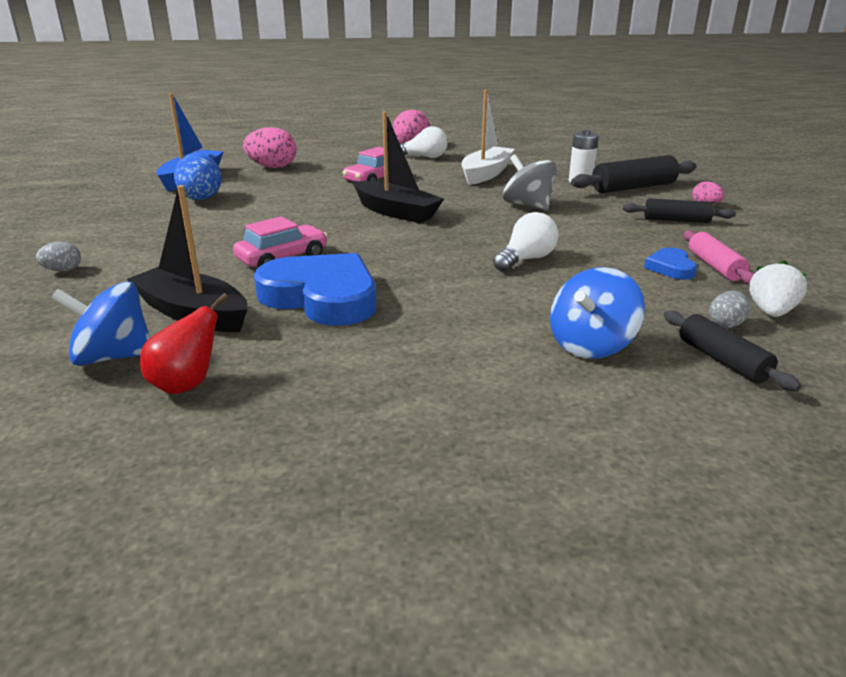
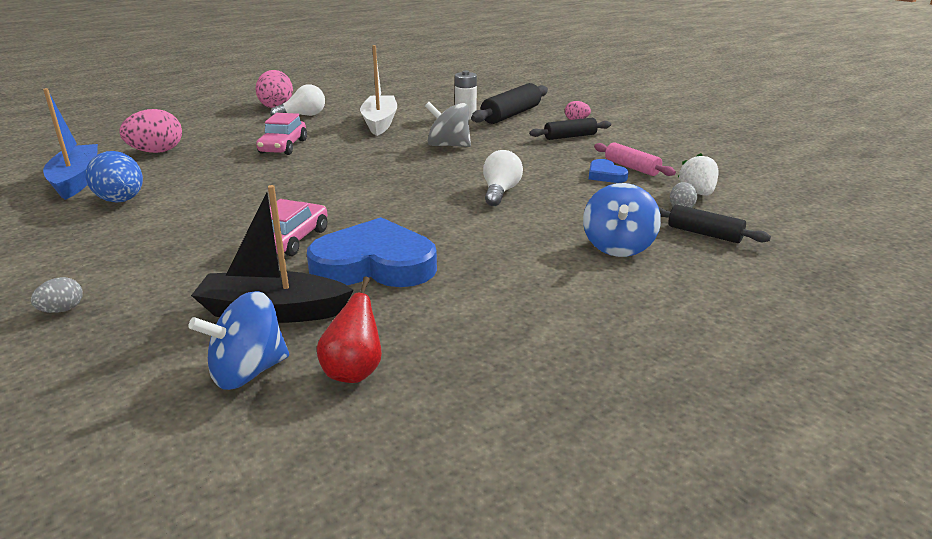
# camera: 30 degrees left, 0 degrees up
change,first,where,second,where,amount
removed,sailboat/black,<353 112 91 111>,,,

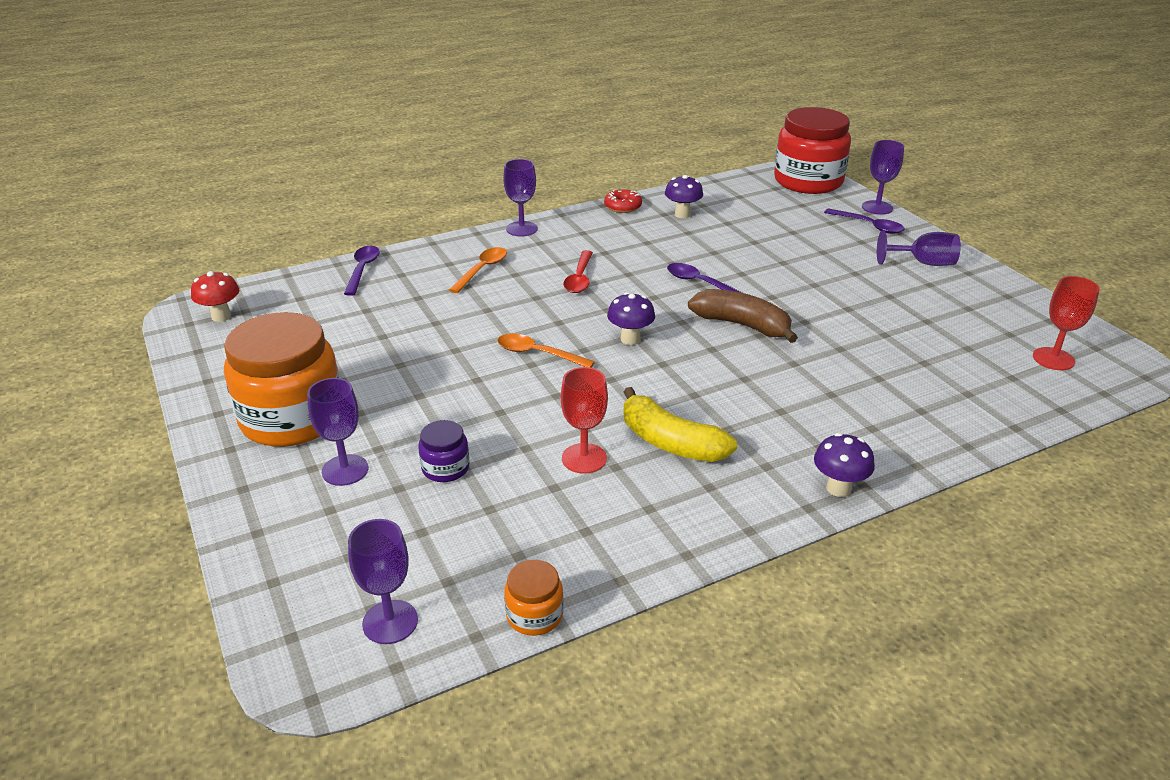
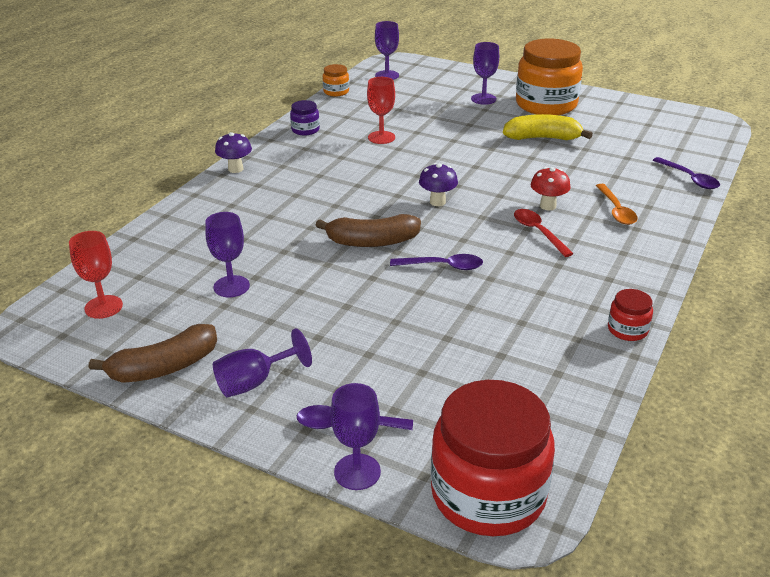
# camera: 145 degrees right, 0 degrees up
change,first,where,second,where,amount
moved,wine glass/violet,<503 159 35 77>,,<205 212 45 85>,
removed,fungus/violet,<665 175 38 43>,,,
replaced,doughnut/crimson,<604 189 38 24>,preserve jar/crimson,<608 289 45 52>,
moved,fungus/crimson,<191 271 48 51>,,<531 167 40 44>,
removed,tablespoon/orange-coloured,<497 333 98 35>,,,
moved,banana/golden,<623 387 114 75>,,<503 114 90 26>,
moved,preserve jar/violet,<418 420 51 62>,,<290 100 30 36>,
added,,,banana/russet,<89 324 128 59>,

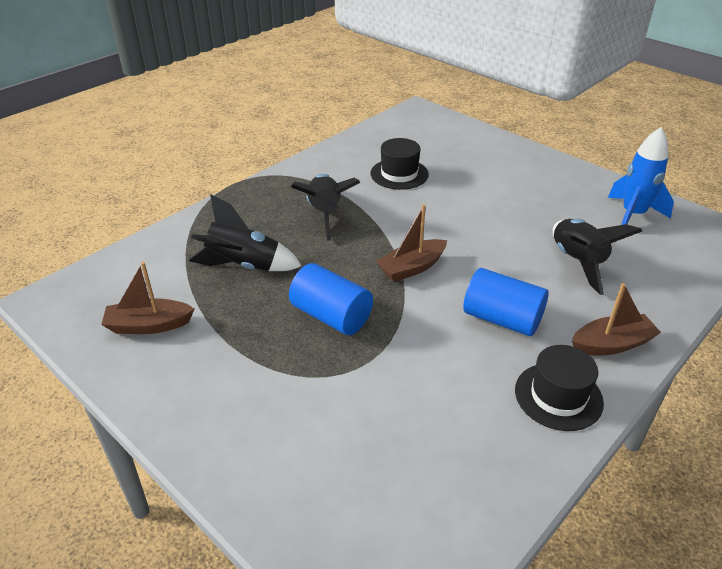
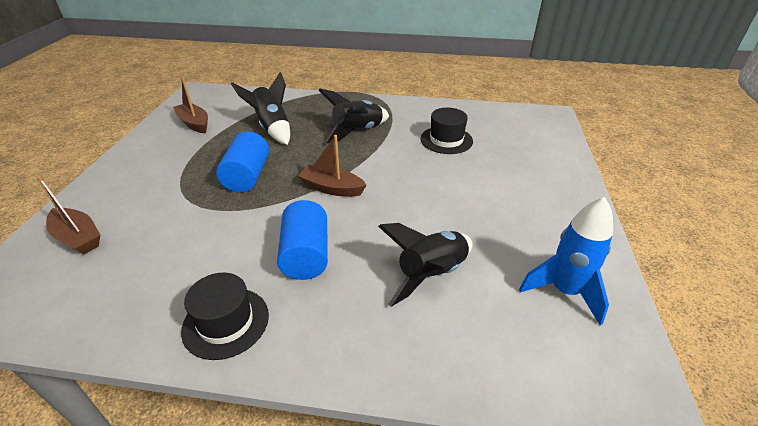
# camera: 55 degrees right, 0 degrees up
change,first,where,second,where,amount
moved,sailboat/russet,<572 283 89 73>,,<37 176 63 79>,

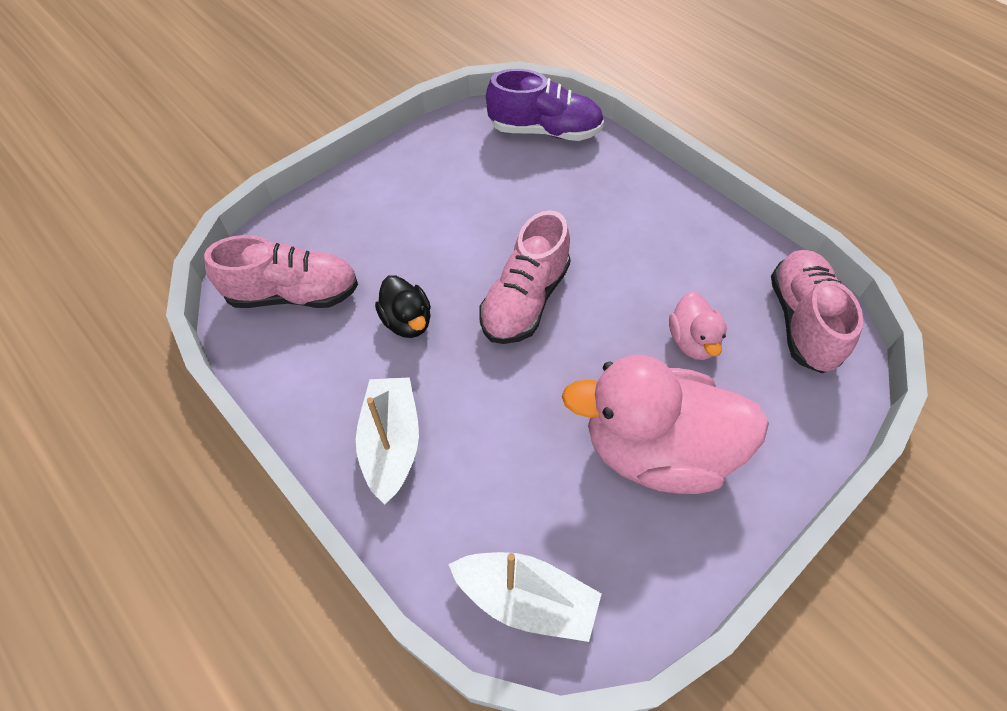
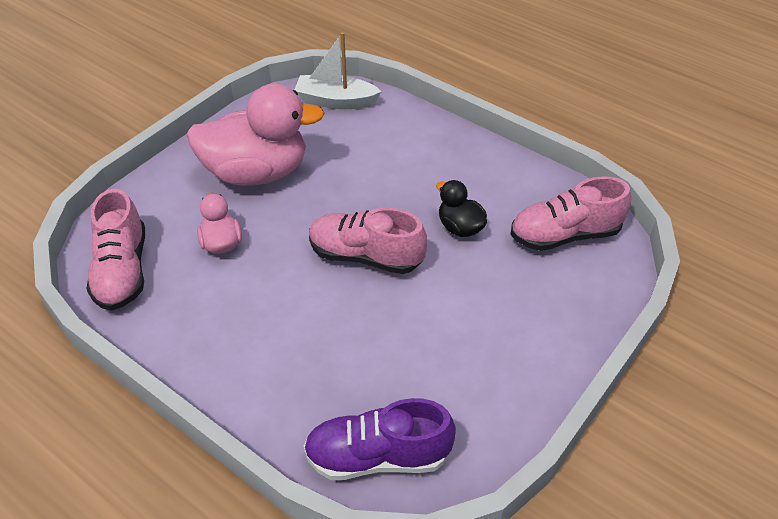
# camera: 170 degrees right, 10 degrees down
change,first,where,second,where,amount
turned,shoe/rose-pink,<479 210 92 134>,,<309 208 118 66>,90 degrees counterclockwise
removed,sailboat/snow-white,<356 377 63 127>,,,

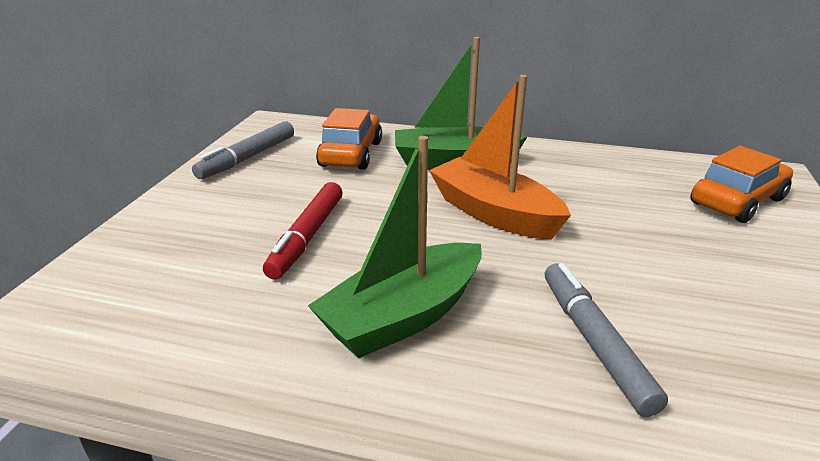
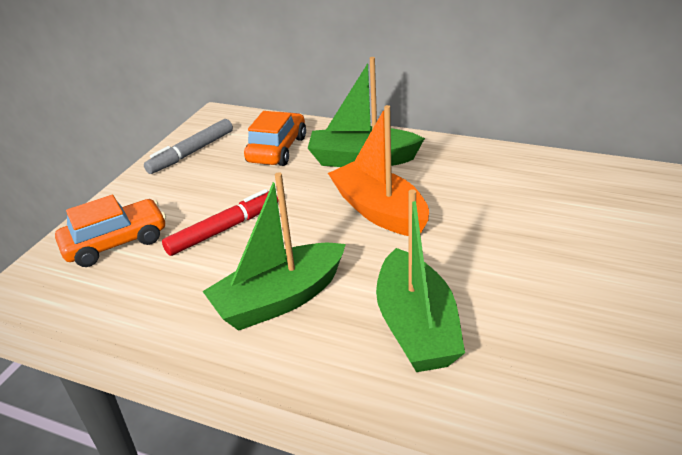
# camera: 10 degrees right, 5 degrees up
change,first,where,second,where,amount
moved,toy car/orange-coloured,<690 146 103 77>,,<55 195 111 72>,
turned,marker/crimson,<263 182 80 97>,,<162 189 116 67>,150 degrees counterclockwise
replaced,marker/ash-grey,<545 263 123 154>,sailboat/green,<376 189 89 183>,

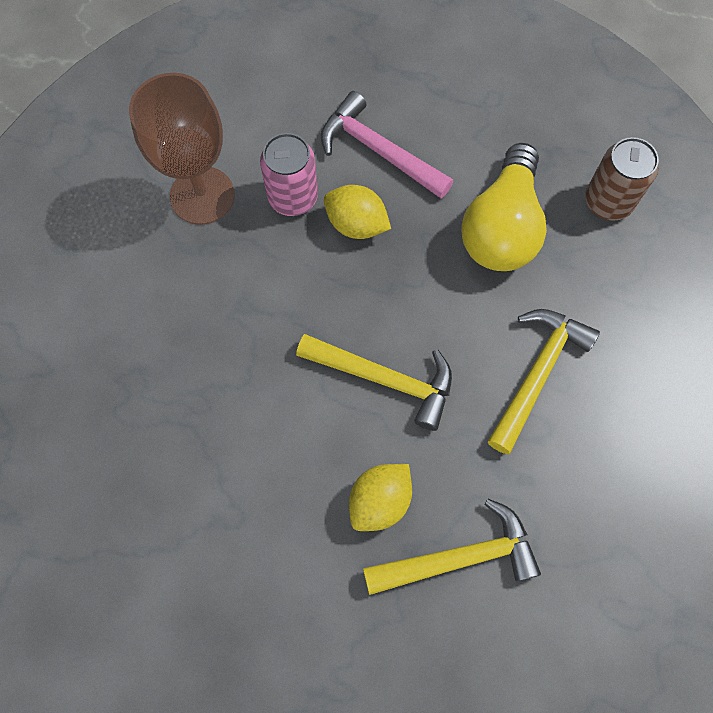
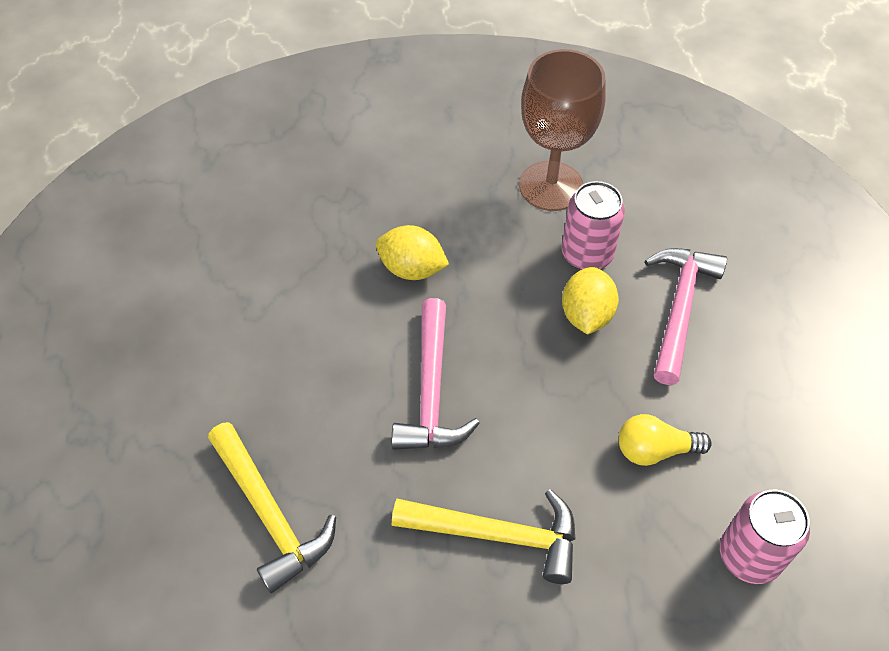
# camera: 70 degrees right, 15 degrees down
change,first,where,second,where,amount
recoloured,can/russet,<585 137 74 84>,can/rose-pink,<720 490 90 94>,
resized,bulb/golden,<461 143 86 128>,,<619 414 93 52>,x0.54
recoloured,carpenter's hammer/golden,<296 334 156 97>,carpenter's hammer/rose-pink,<392 298 88 152>,
moved,citrus fruit/golden,<349 464 63 67>,,<376 225 73 55>,

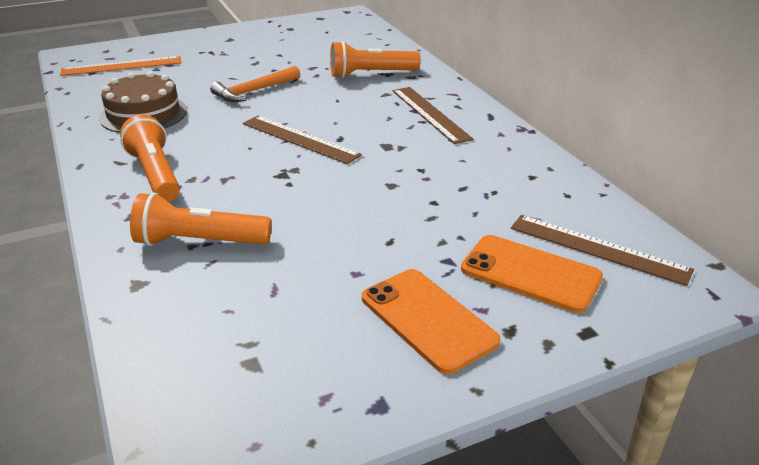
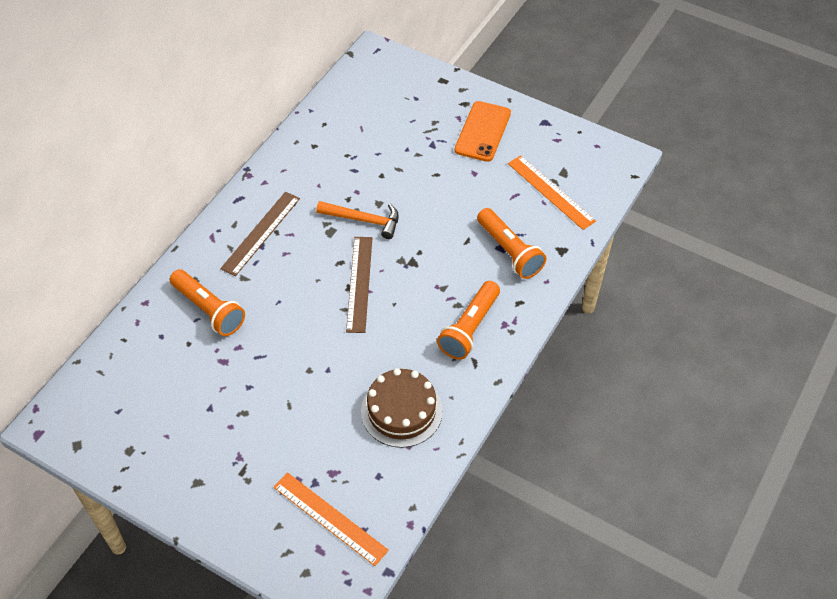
# camera: 125 degrees left, 20 degrees up
change,first,where,second,where,amount
moved,carpenter's hammer/orange-coloured,<210 66 90 36>,,<316 201 83 38>,
removed,straightedge/russet,<511 215 183 71>,,,
removed,mobile phone/orange-coloured,<461 235 142 78>,,,
added,,,straightedge/orange-coloured,<508 155 88 75>,

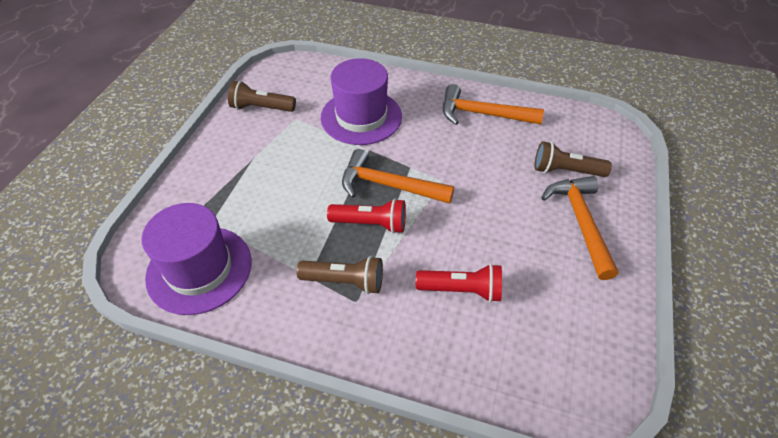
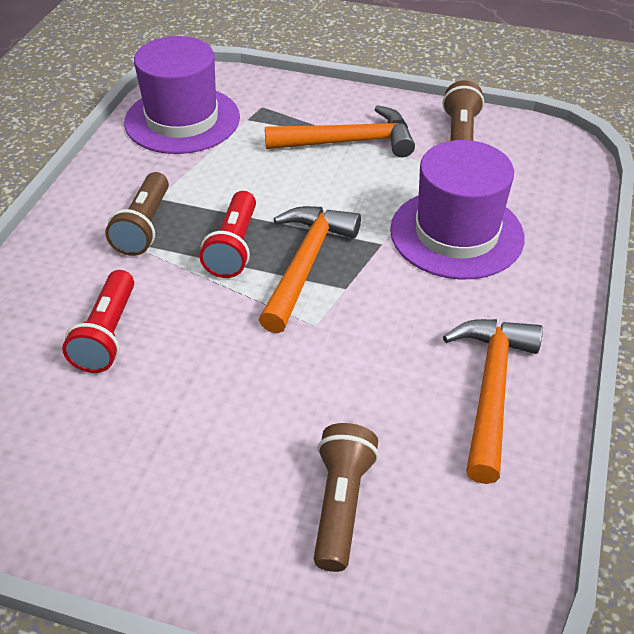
# camera: 90 degrees right, 5 degrees down
change,first,where,second,where,amount
moved,carpenter's hammer/orange-coloured,<541 176 78 104>,,<265 105 150 52>,

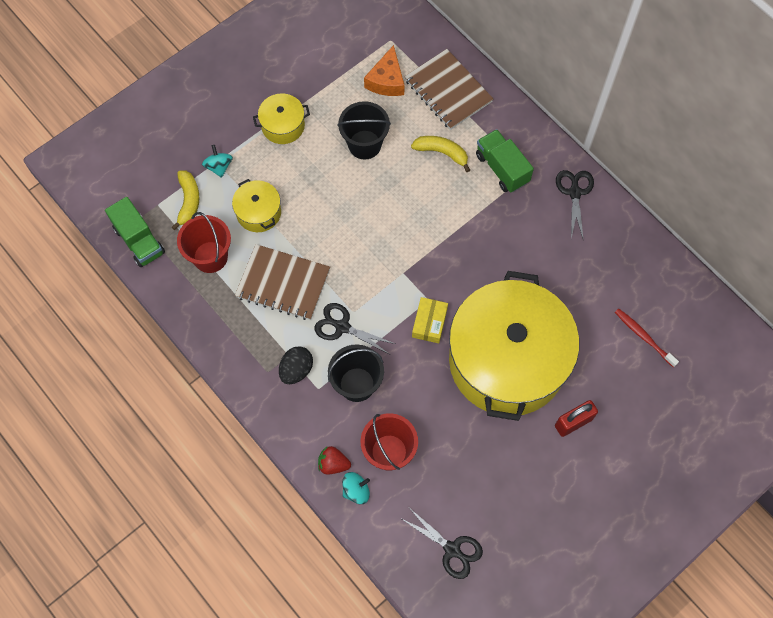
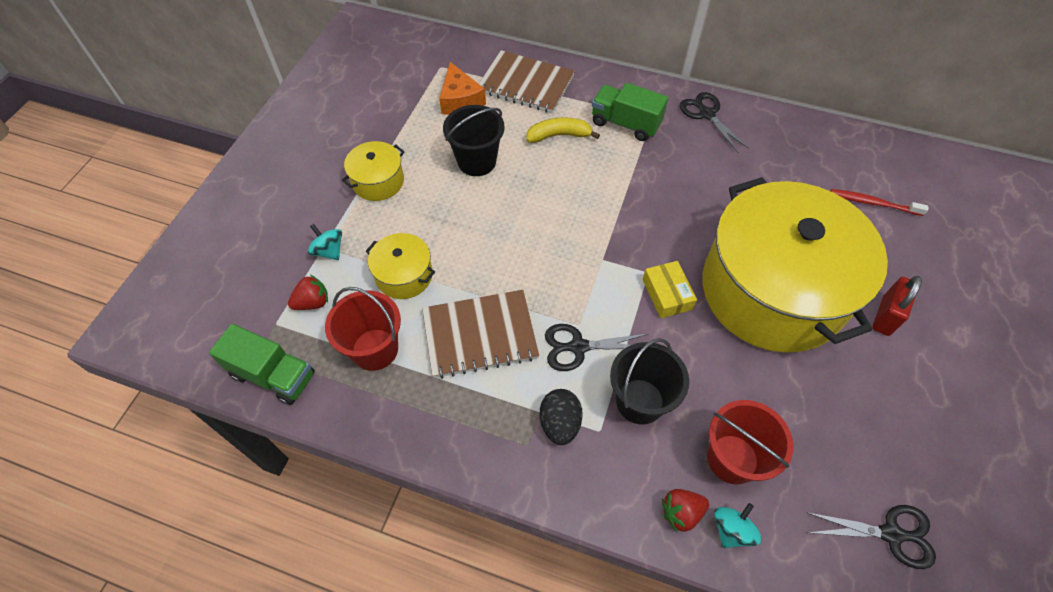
# camera: 30 degrees left, 10 degrees down
change,first,where,second,where,amount
replaced,banana/golden,<172 170 27 60>,toy strawberry/crimson,<288 275 40 35>,

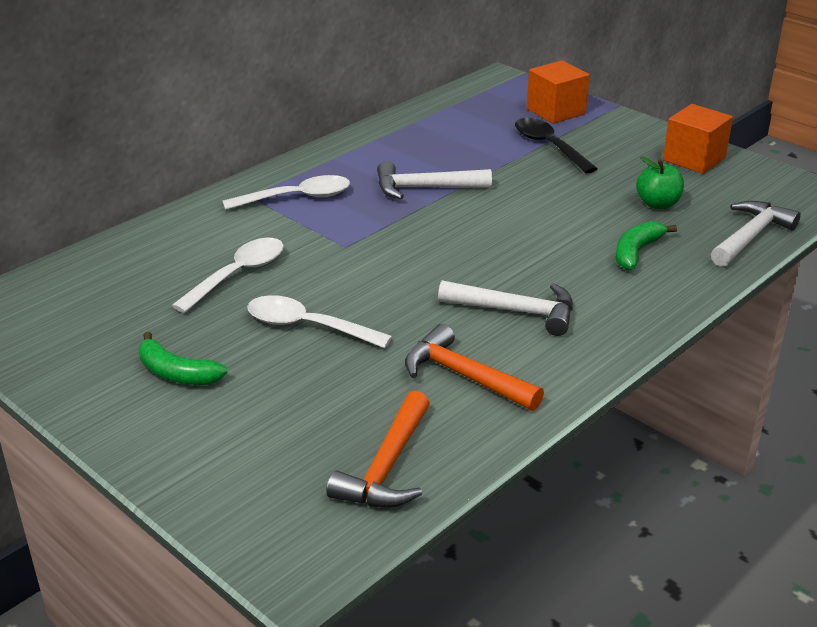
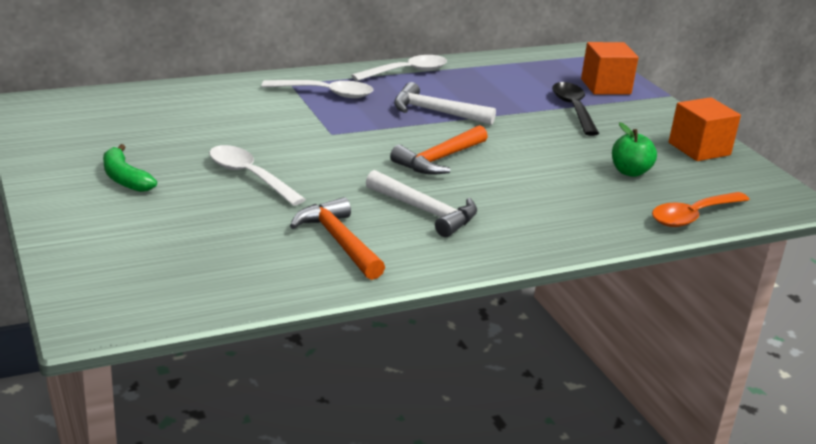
# camera: 20 degrees right, 5 degrees down
change,first,where,second,where,amount
replaced,carpenter's hammer/snow-white,<711 201 90 66>,tablespoon/orange-coloured,<652 192 98 35>,
removed,banana/green,<616 221 61 49>,,,
moved,tablespoon/snow-white,<172 238 112 75>,,<351 55 96 26>,
moved,carpenter's hammer/orange-coloured,<326 391 104 117>,,<390 125 98 50>,

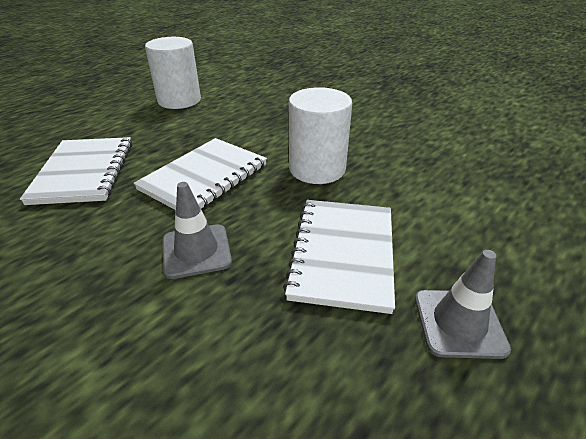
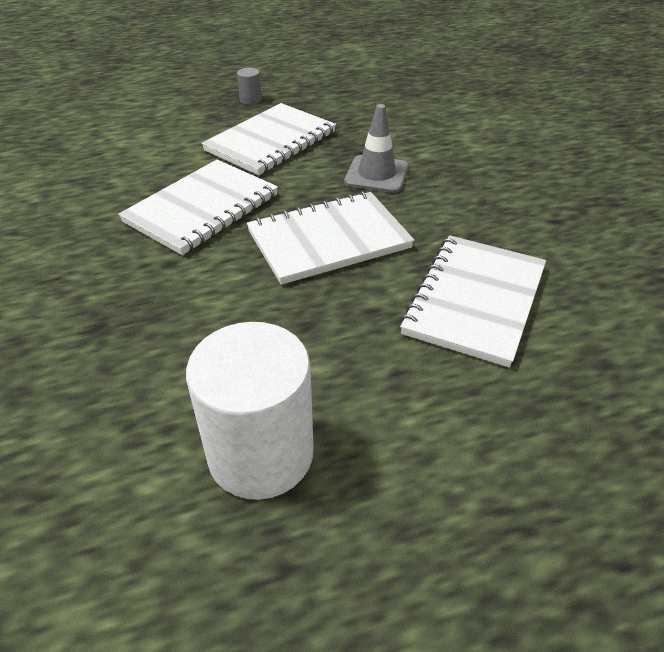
# camera: 150 degrees left, 5 degrees up
change,first,where,second,where,amount
replaced,cylinder shape/snow-white,<289 87 63 97>,notepad/snow-white,<118 160 160 95>,
replaced,traffic cone/ash-grey,<415 250 96 109>,cylinder shape/ash-grey,<237 68 25 37>,

